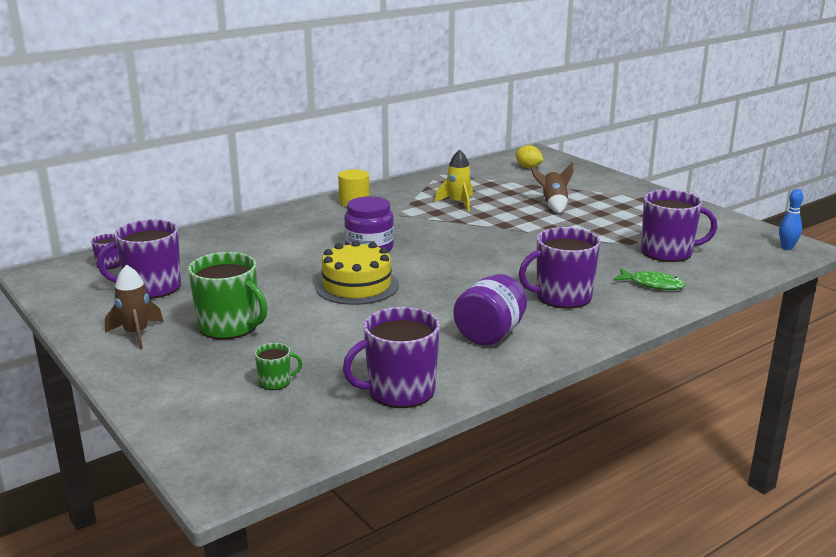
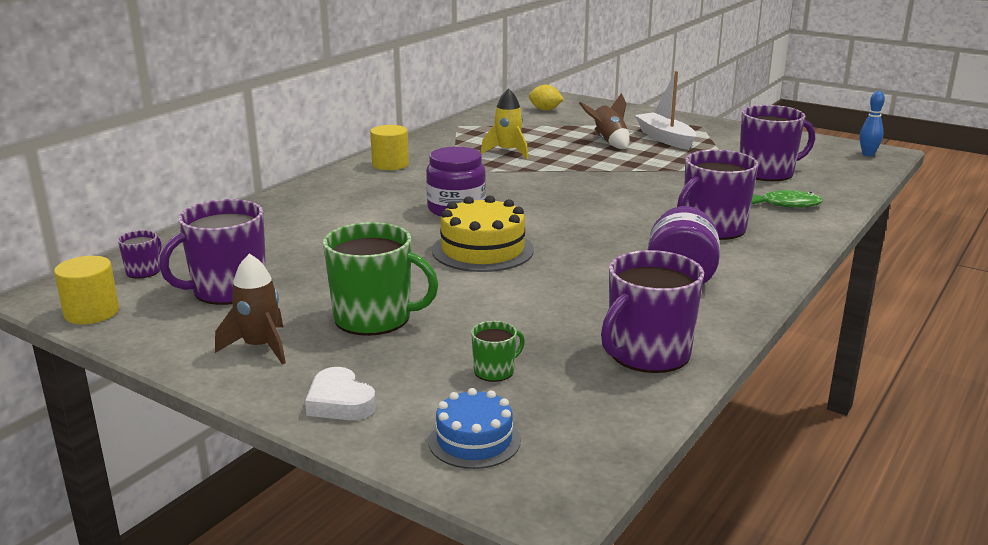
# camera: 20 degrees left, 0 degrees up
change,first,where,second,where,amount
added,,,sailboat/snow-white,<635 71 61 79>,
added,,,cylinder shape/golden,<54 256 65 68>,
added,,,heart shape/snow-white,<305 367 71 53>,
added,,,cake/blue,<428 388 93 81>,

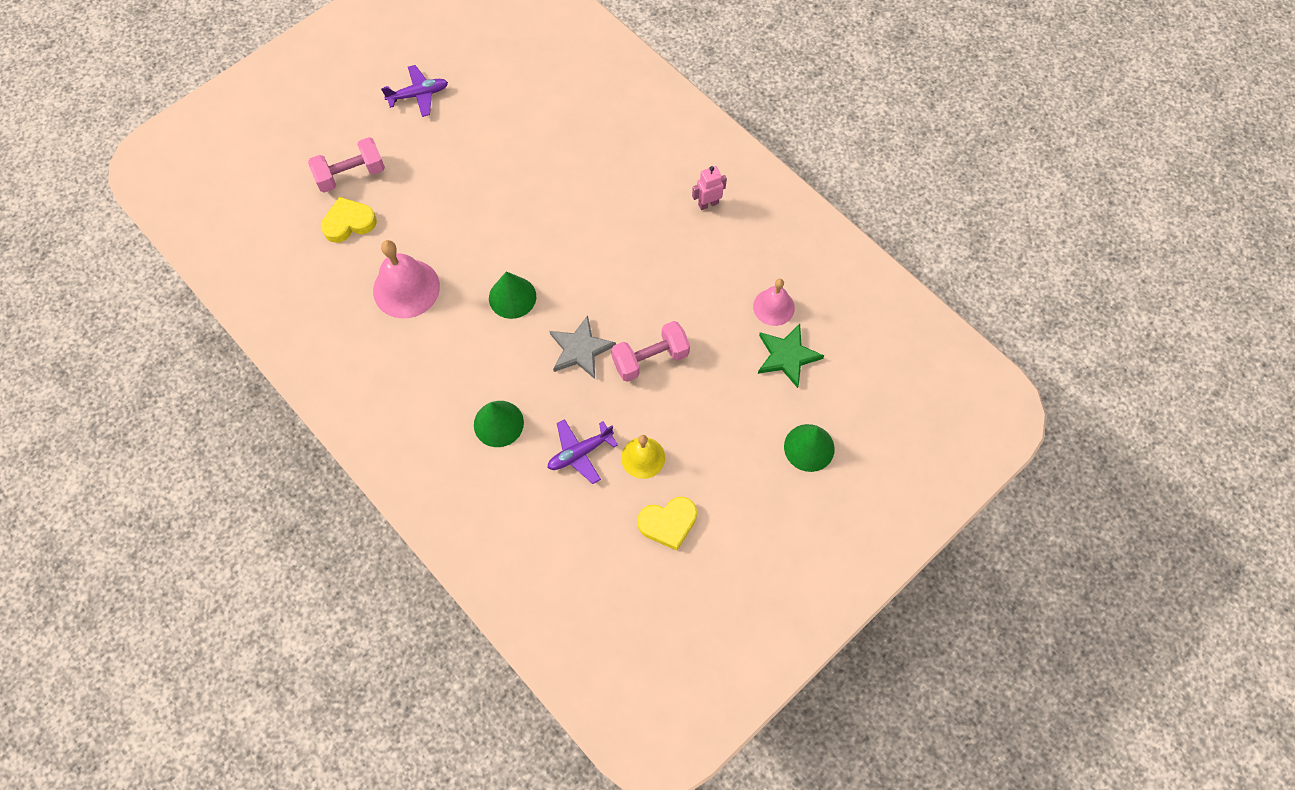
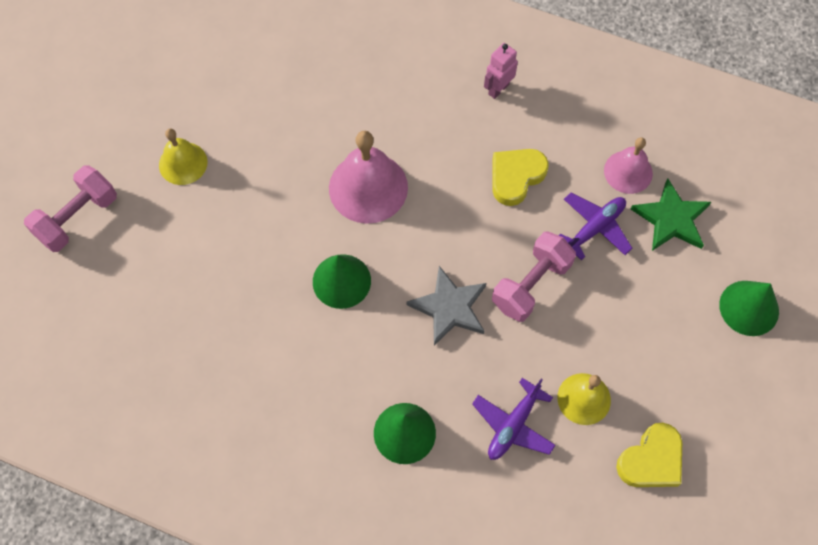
# camera: 25 degrees left, 0 degrees up
change,first,where,second,where,amount
moved,aeroplane/violet,<381 65 67 52>,,<558 193 75 67>,
moved,heart shape/golden,<321 197 56 46>,,<492 149 57 57>,
moved,hand bell/rose-pink,<373 240 67 79>,,<329 131 79 93>,
added,,,hand bell/golden,<159 128 49 57>,

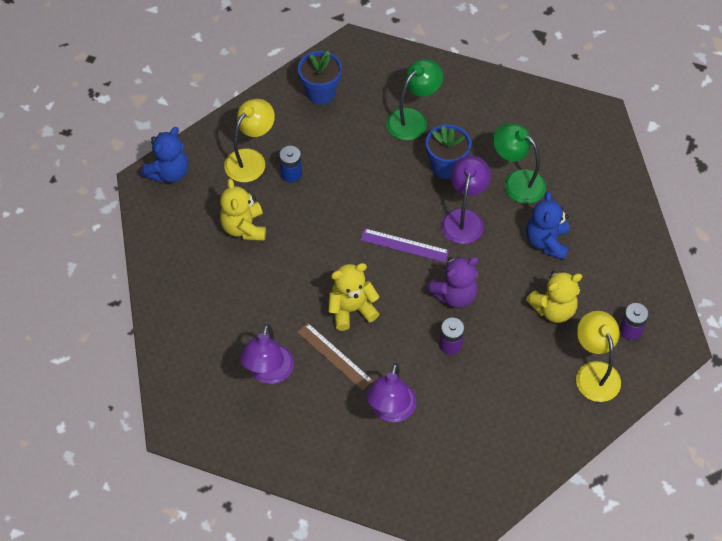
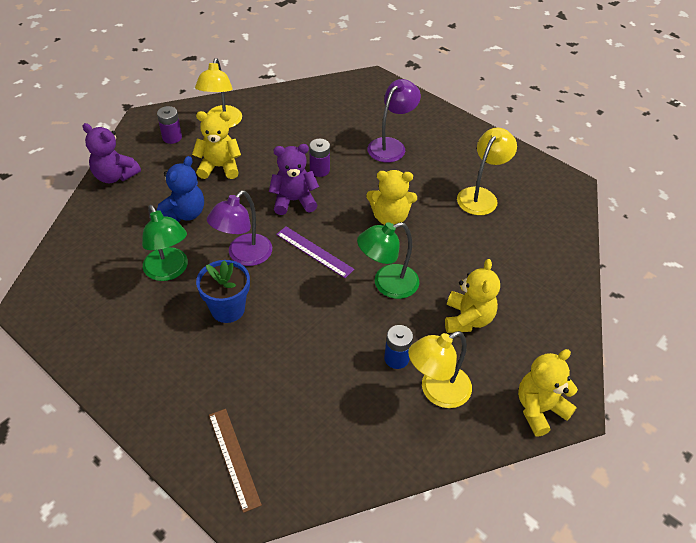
# camera: 160 degrees left, 10 degrees down
change,first,where,second,where,amount
removed,plant pot/blue,<298 51 44 54>,,,
moved,lamp/green,<386 59 57 81>,,<357 222 62 77>,
recoloured,teddy bear/blue,<141 127 47 56>,teddy bear/golden,<518 349 60 88>,
moved,straightedge/russet,<297 323 76 68>,,<209 409 53 104>,
recoloured,lamp/violet,<240 324 54 60>,lamp/golden,<457 128 60 87>,
added,,,teddy bear/violet,<83 123 58 60>,

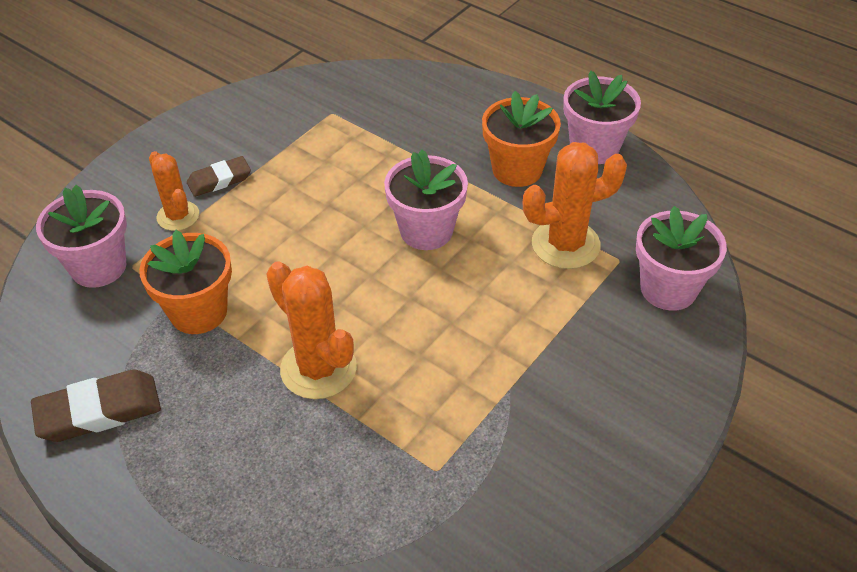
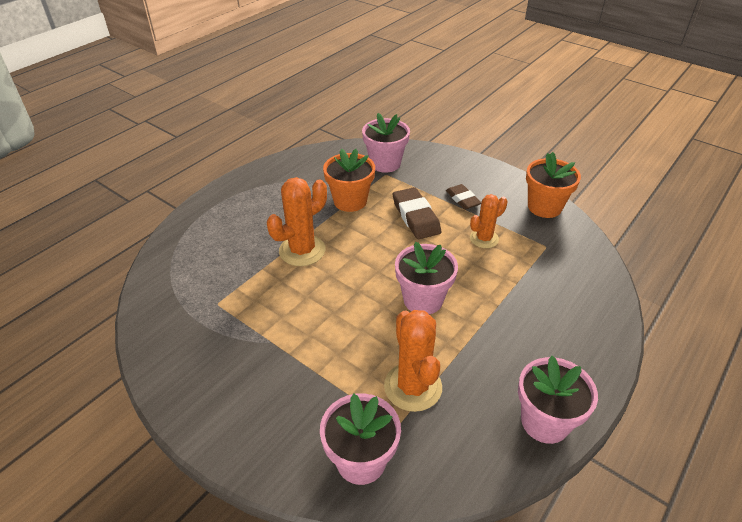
# camera: 90 degrees right, 5 degrees down
change,first,where,second,where,amount
moved,plant pot/orange-coloured,<482 91 79 96>,,<526 152 55 66>,
moved,cactus/orange-coloured,<149 151 50 80>,,<470 194 38 54>,
moved,pencil eraser/russet,<31 369 130 73>,,<393 187 48 52>,

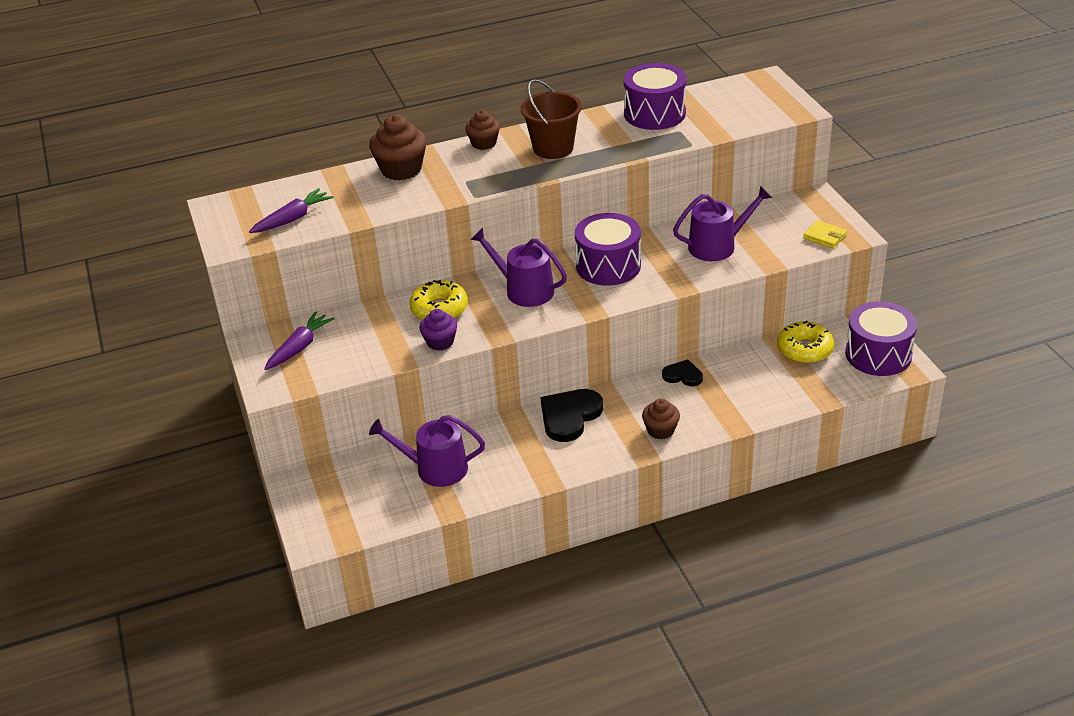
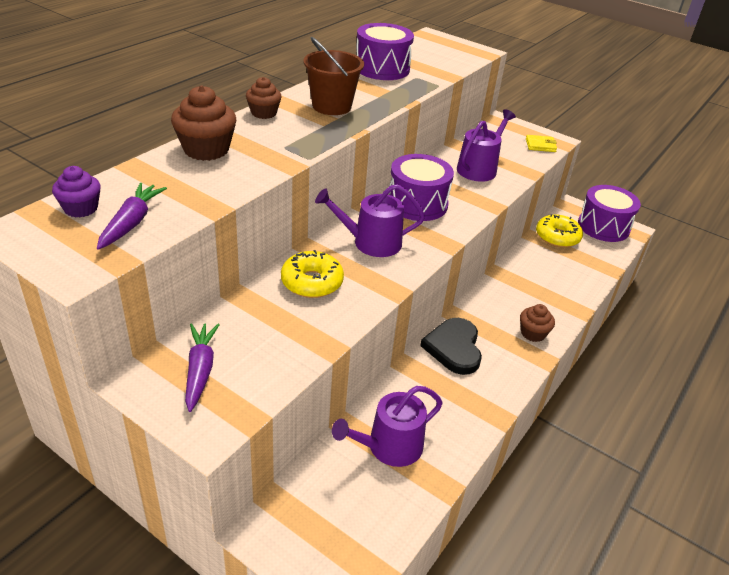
# camera: 40 degrees left, 0 degrees up
change,first,where,second,where,amount
moved,fairy cake/violet,<419 309 38 42>,,<52 166 49 52>,
removed,heart shape/black,<662 359 41 27>,,,

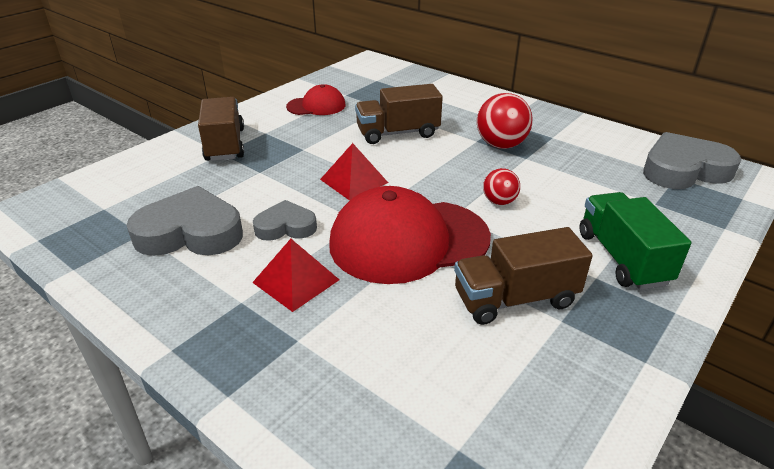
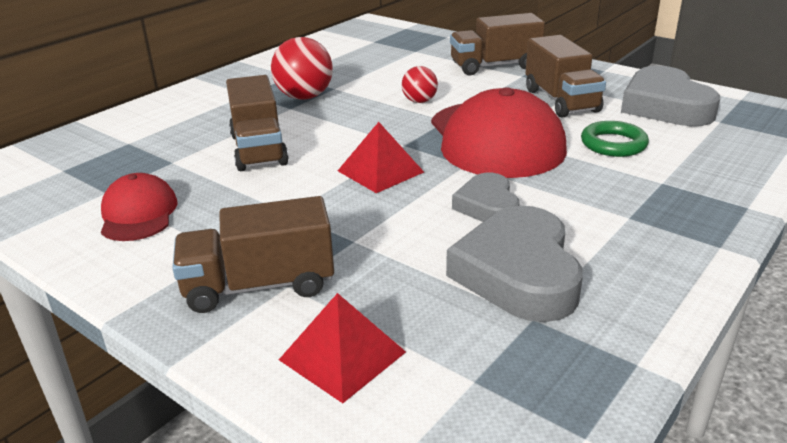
# camera: 90 degrees left, 5 degrees down
change,first,where,second,where,amount
moved,heart shape/ash-grey,<643 132 98 57>,,<621 66 99 60>,
recoloured,lorry/green,<579 192 112 98>,lorry/russet,<450 13 95 63>,
moved,pyramid shape/crimson,<252 239 87 73>,,<279 293 127 110>,
added,,,ring/green,<581 121 68 36>,

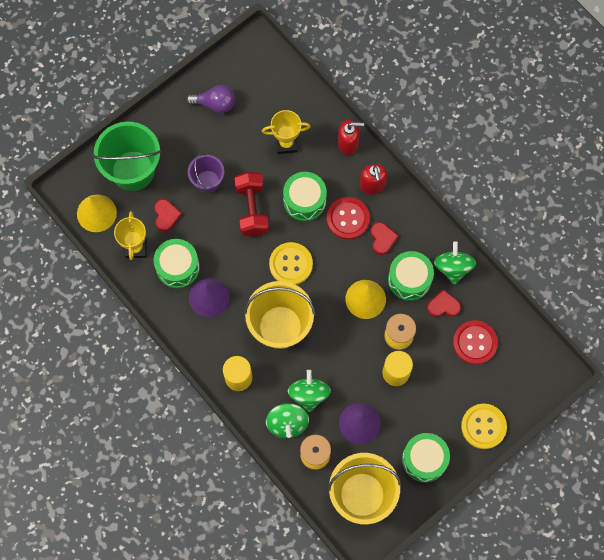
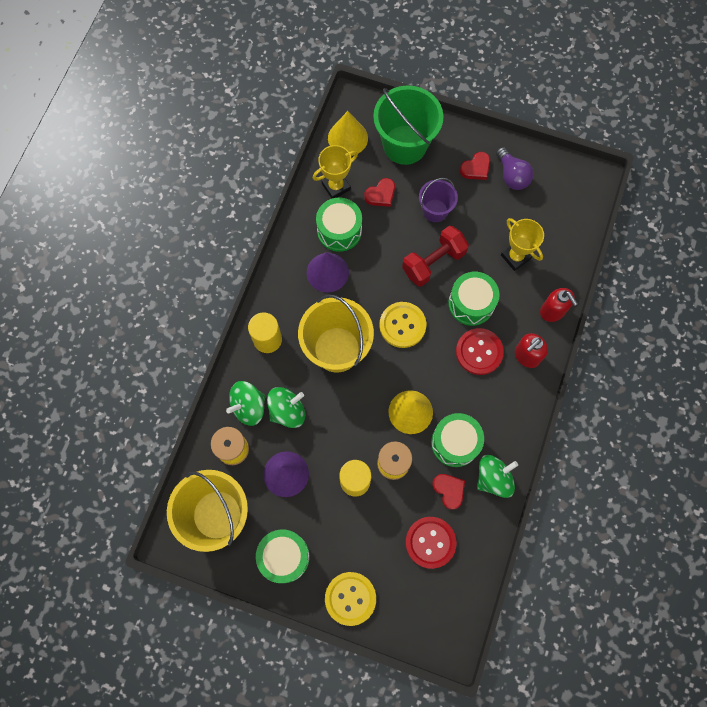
# camera: 60 degrees right, 0 degrees up
change,first,where,second,where,amount
moved,heart shape/crimson,<371 222 27 33>,,<460 152 30 28>,

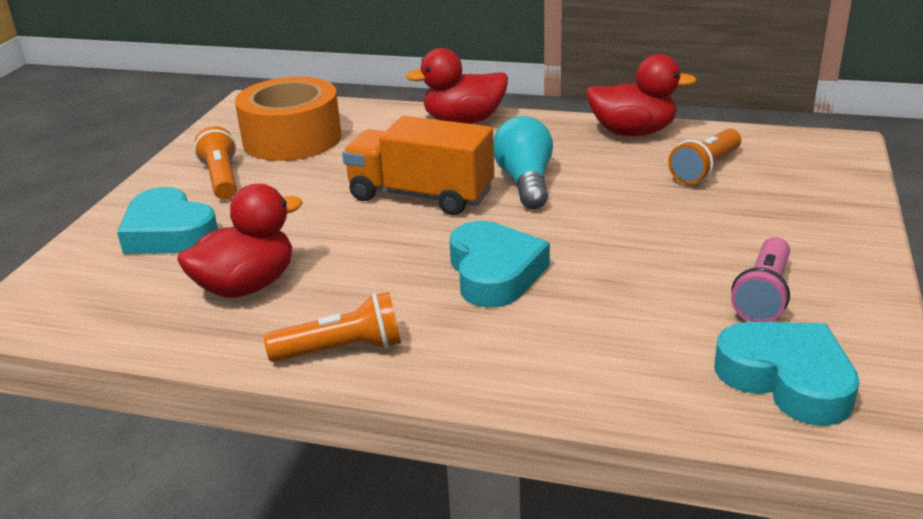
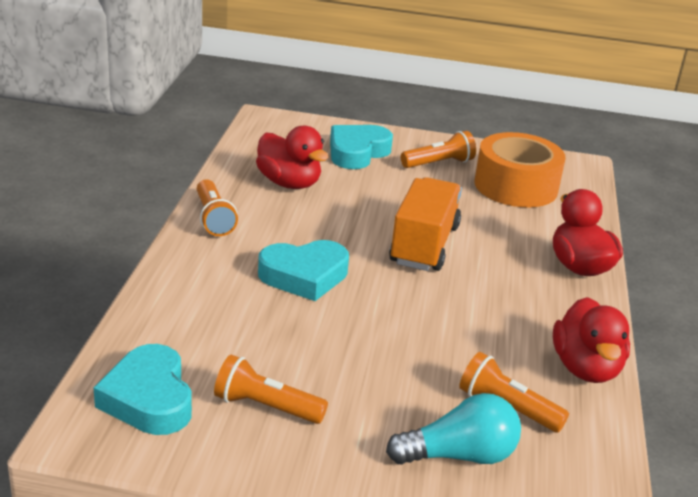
# camera: 80 degrees right, 0 degrees up
change,first,where,second,where,amount
moved,bulb/turquoise,<493 116 60 93>,,<386 393 135 72>,
recoloured,flashlight/rose-pink,<731 237 59 85>,flashlight/orange-coloured,<214 355 114 69>,
turned,heart shape/turquoise,<714 322 146 104>,,<94 344 98 91>,120 degrees clockwise

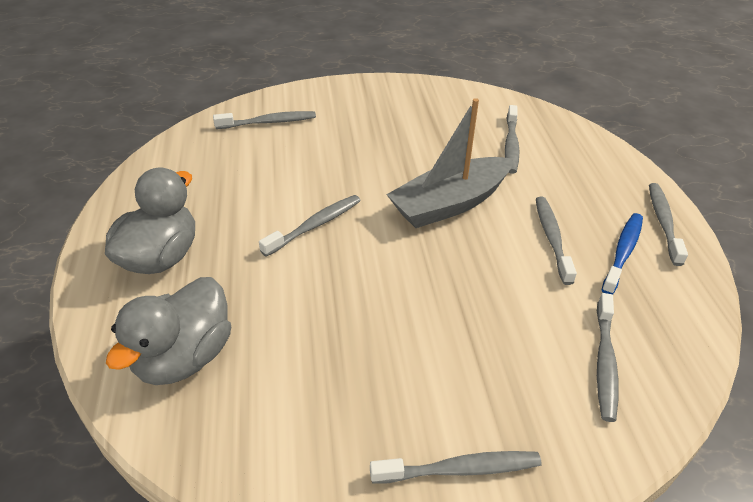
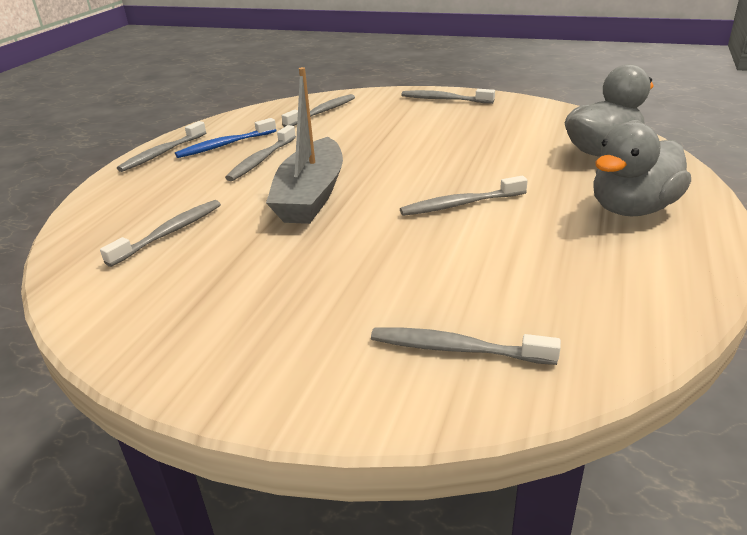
# camera: 150 degrees left, 10 degrees down
change,first,where,second,where,amount
turned,sailboat/ash-grey,<386 98 127 130>,,<266 67 77 157>,105 degrees clockwise

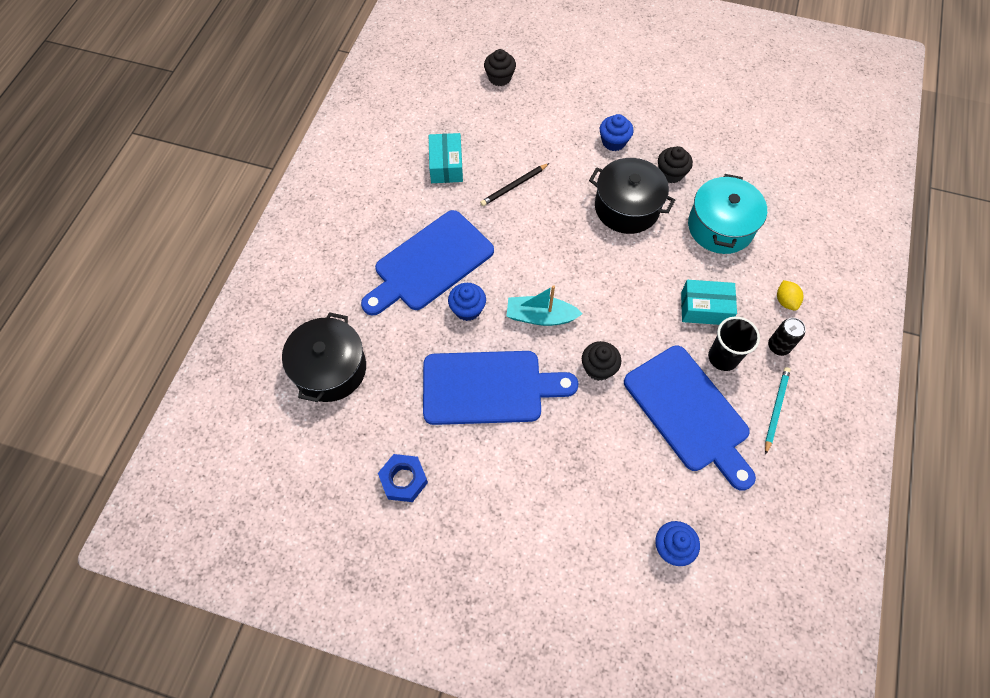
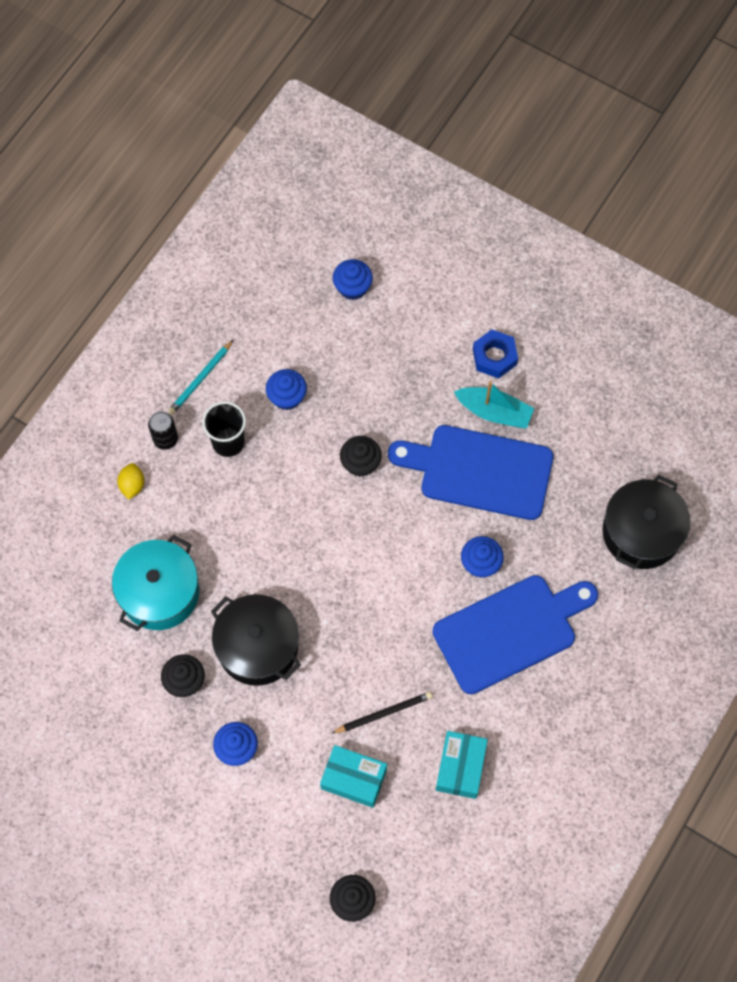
# camera: 165 degrees left, 5 degrees up
change,first,where,second,where,amount
moved,box/turquoise,<681 280 56 45>,,<320 745 67 63>,
moved,sailboat/turquoise,<506 285 77 41>,,<454 381 80 47>,
replaced,chopping board/blue,<624 346 132 145>,fairy cake/blue,<266 369 41 41>,
moved,nut/blue,<378 454 50 48>,,<473 329 45 49>,

